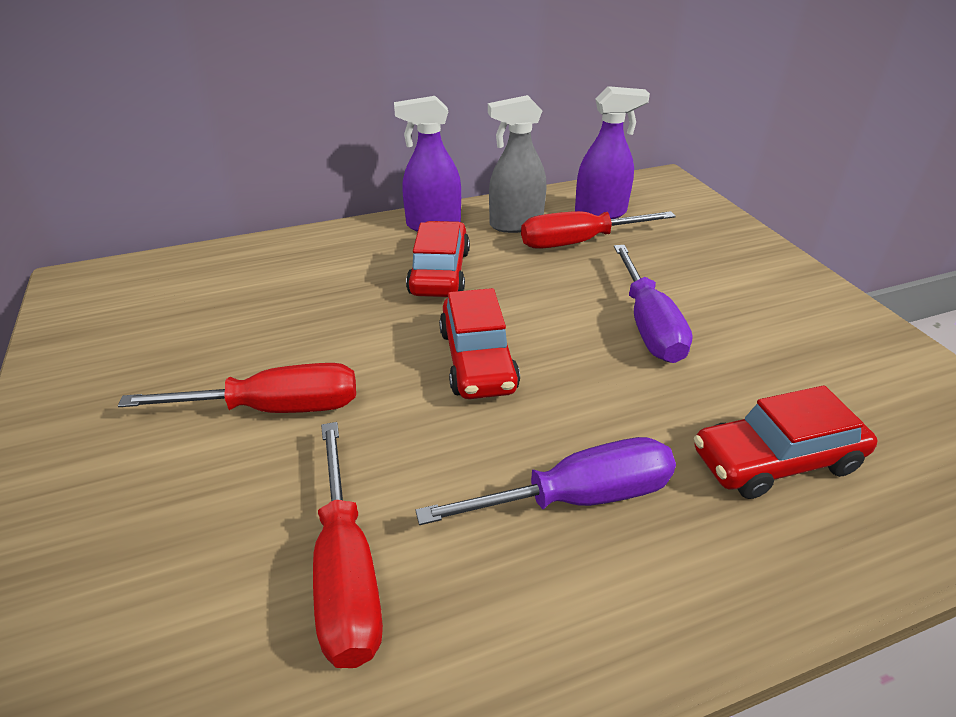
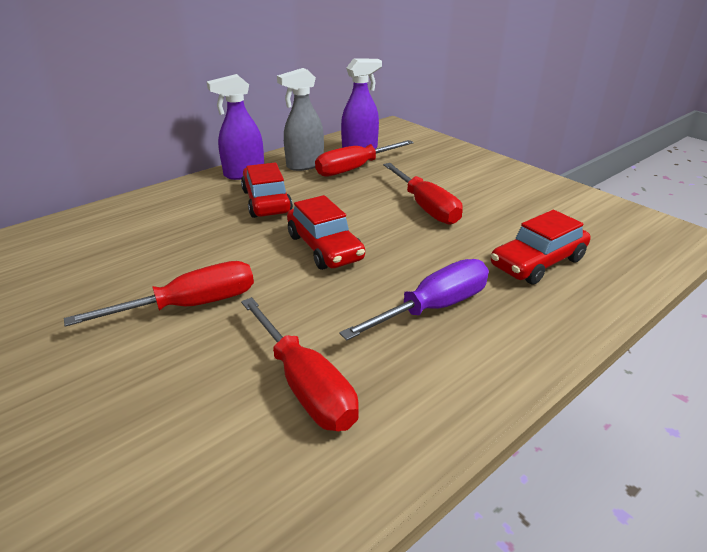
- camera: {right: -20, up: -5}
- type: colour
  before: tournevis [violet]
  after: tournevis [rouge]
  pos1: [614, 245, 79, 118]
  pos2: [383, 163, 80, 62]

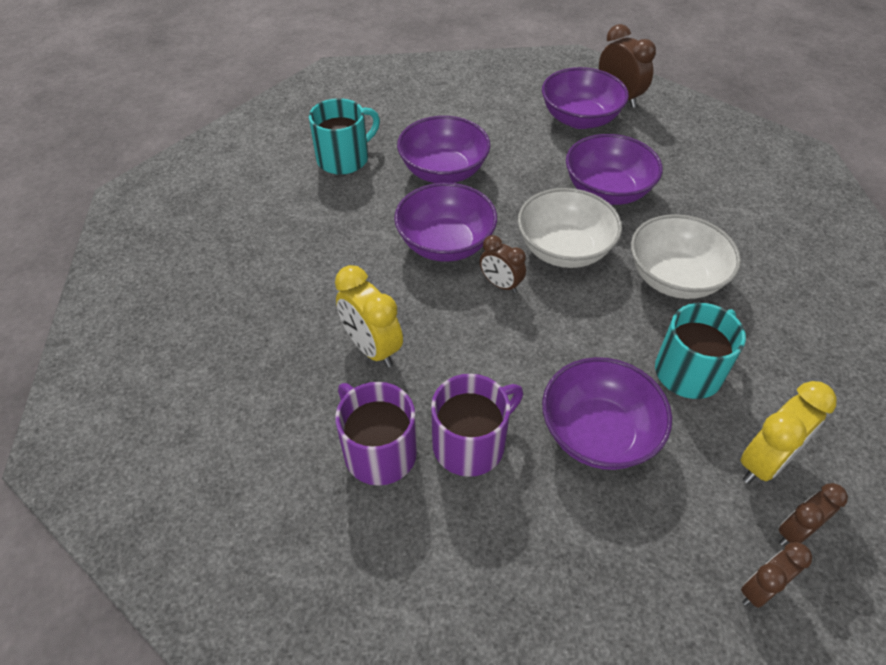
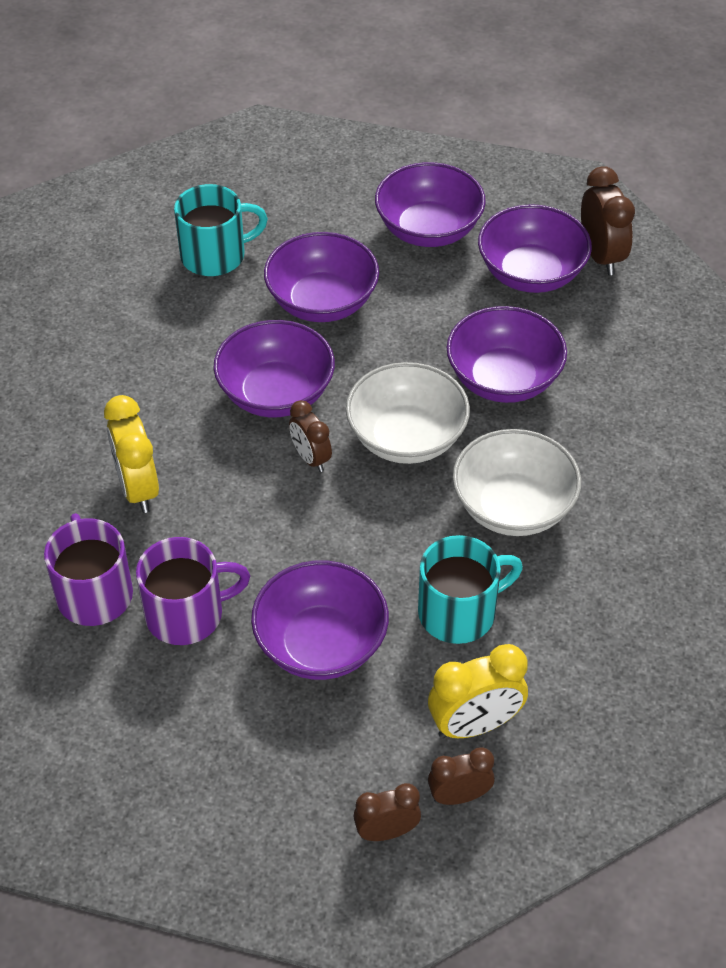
- camera: {right: 20, up: 0}
- type: appeared
  after: bol [violet]
  pos2: [375, 162, 111, 85]

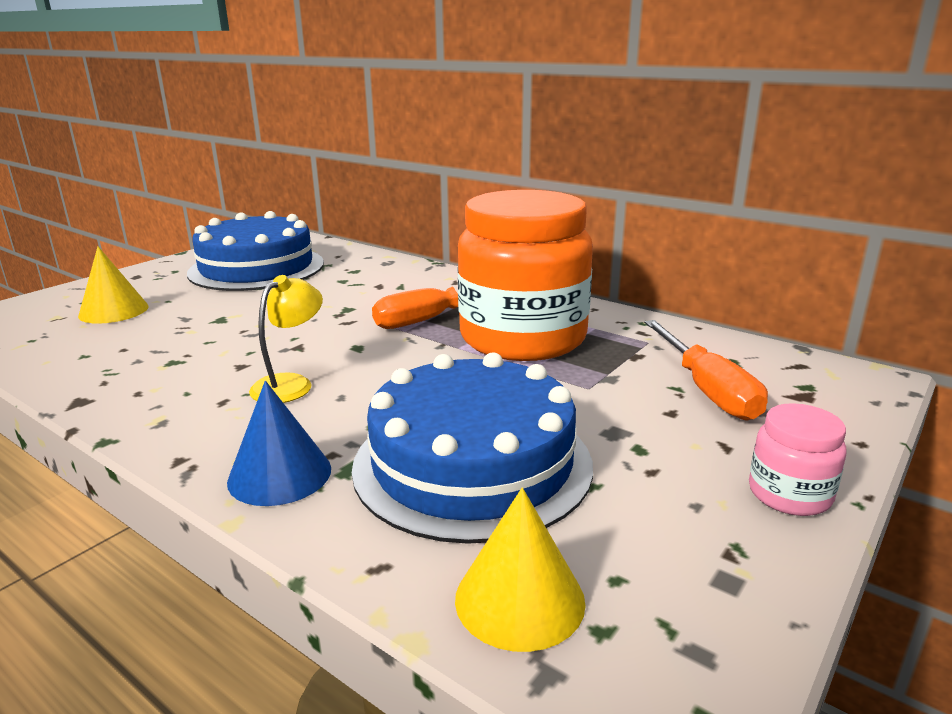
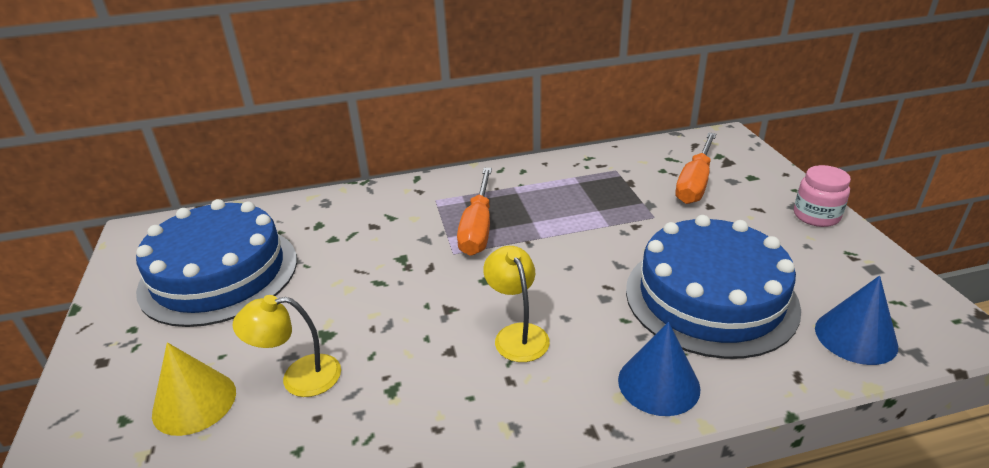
- camera: {right: -50, up: 10}
- type: missing
  before: bocal [orange]
  pos1: [457, 190, 136, 171]
- type: appeared
  after: lampe [jaune]
  pos2: [233, 295, 108, 102]
- type: colour
  before: cône [jaune]
  after: cône [bleu]
  pos1: [455, 488, 130, 164]
  pos2: [815, 276, 83, 89]
- type: spun
  before: tournevis [orange]
  pos1: [644, 320, 124, 101]
  pos2: [675, 133, 41, 71]
  turn: 90

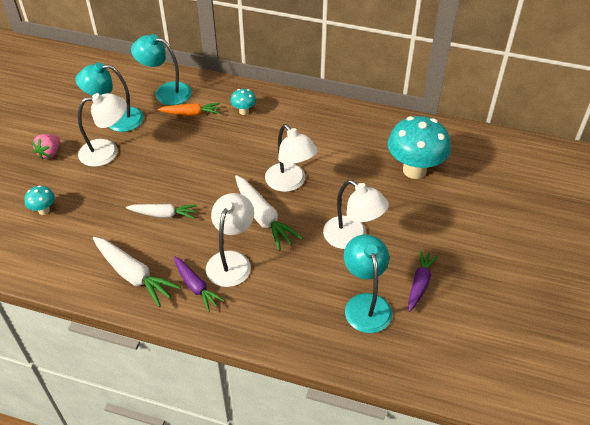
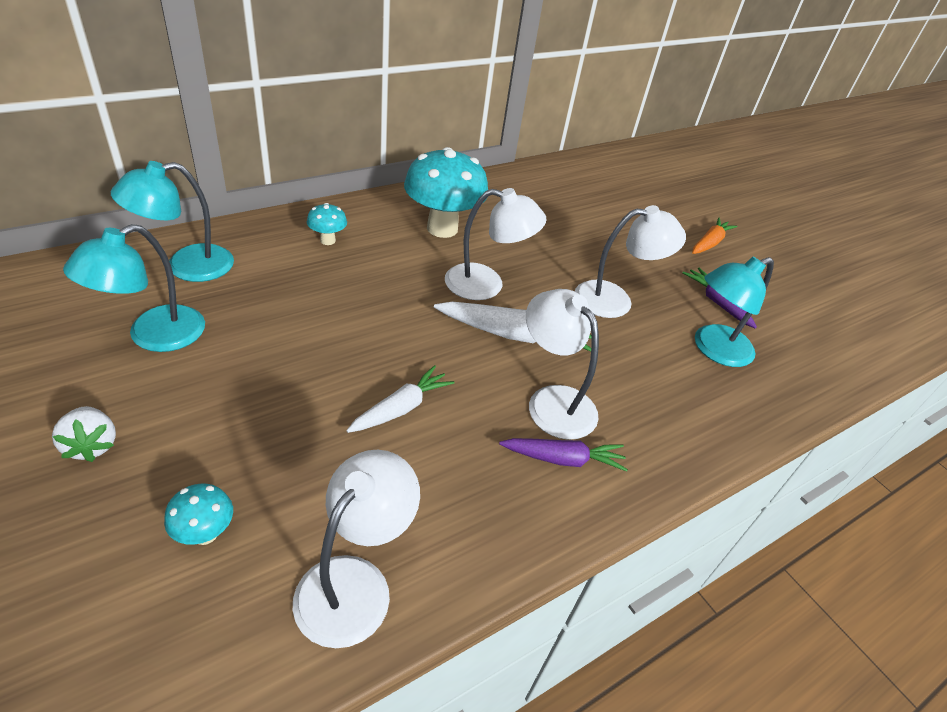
- camera: {right: -55, up: -5}
- type: missing
  before: carotte [blanc]
  pos1: [93, 237, 88, 70]
- type: relocated
  before: lampe [blanc]
  pos1: [78, 93, 49, 74]
  pos2: [293, 450, 127, 198]
- type: relocated
  before: carotte [orange]
  pos1: [157, 103, 63, 13]
  pos2: [692, 218, 45, 36]
- type: relocated
  before: champignon [turquoise]
  pos1: [388, 116, 63, 63]
  pos2: [404, 147, 84, 91]
- type: colour
  before: fraise [rose]
  after: fraise [blanc]
  pos1: [32, 134, 28, 25]
  pos2: [52, 406, 64, 56]
- type: spun
  before: lampe [turquoise]
  pos1: [344, 234, 48, 99]
  pos2: [695, 257, 79, 110]
  turn: -60

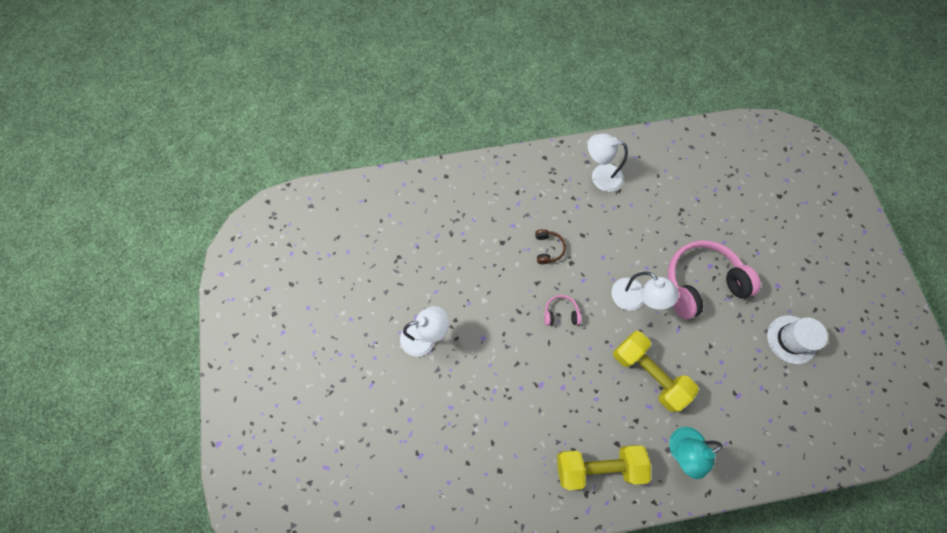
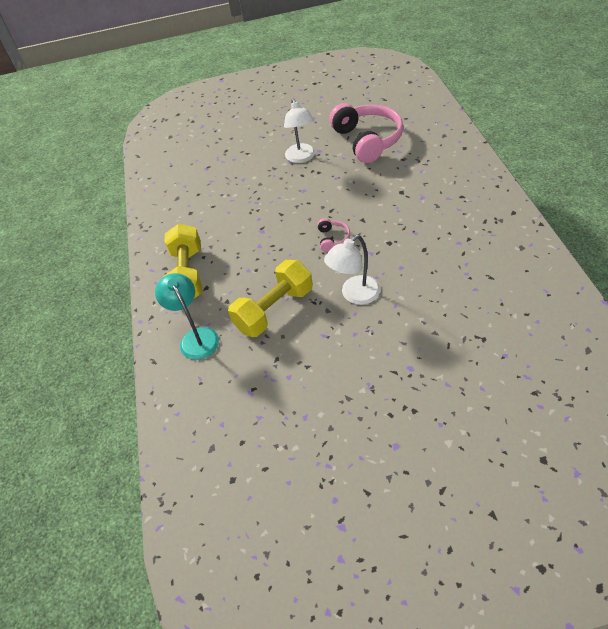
- camera: {right: 95, up: -20}
- type: missing
  before: casque audio [marron]
  pos1: [535, 229, 31, 35]
- type: missing
  before: lampe [blanc]
  pos1: [588, 134, 40, 58]
- type: missing
  before: chapeau [blanc]
  pos1: [767, 315, 61, 49]
- type: relocated
  before: casque audio [rose]
  pos1: [668, 240, 93, 79]
  pos2: [329, 103, 74, 60]

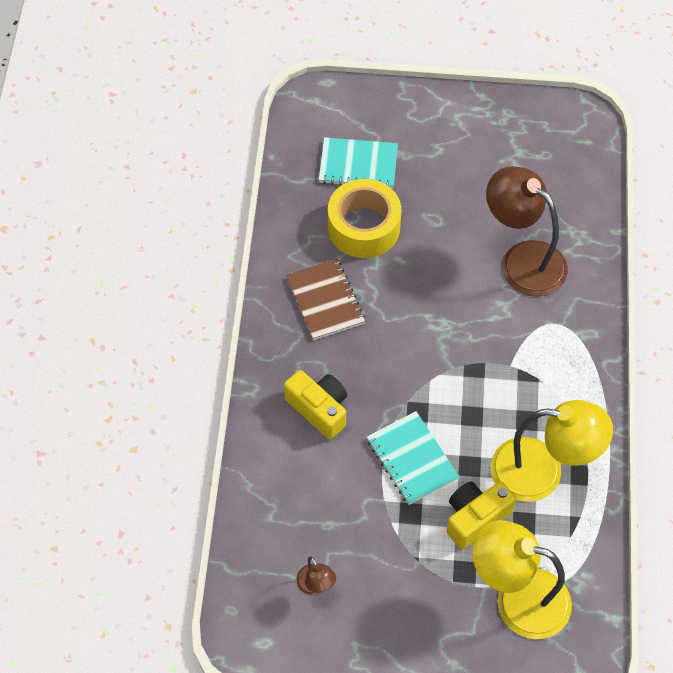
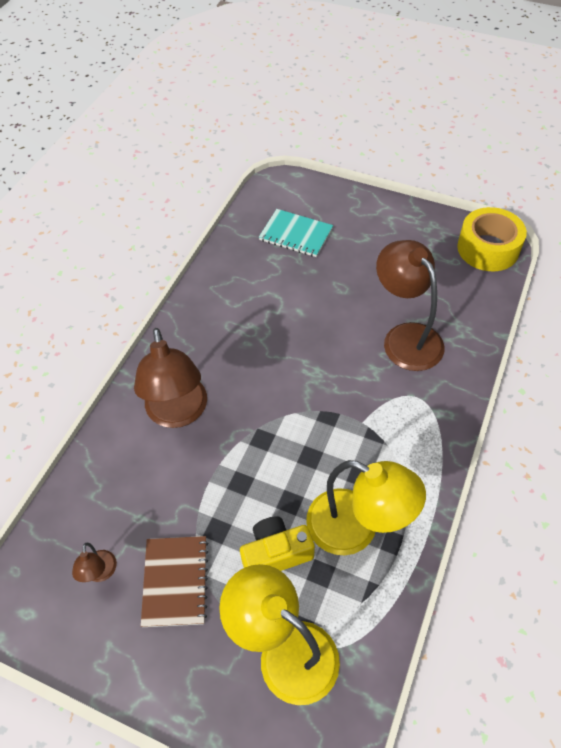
- camera: {right: 20, up: -5}
- type: missing
  before: carnet [turquoise]
  pos1: [367, 411, 92, 94]
- type: relocated
  before: carnet [marron]
  pos1: [286, 258, 79, 82]
  pos2: [141, 536, 67, 91]
- type: relocated
  before: ruban adhésif [jaune]
  pos1: [328, 179, 73, 79]
  pos2: [457, 207, 70, 64]
- type: exchanged
  before: appareil photo [jaune]
  after: lampe [marron]
  pos1: [284, 370, 63, 69]
  pos2: [134, 328, 73, 100]

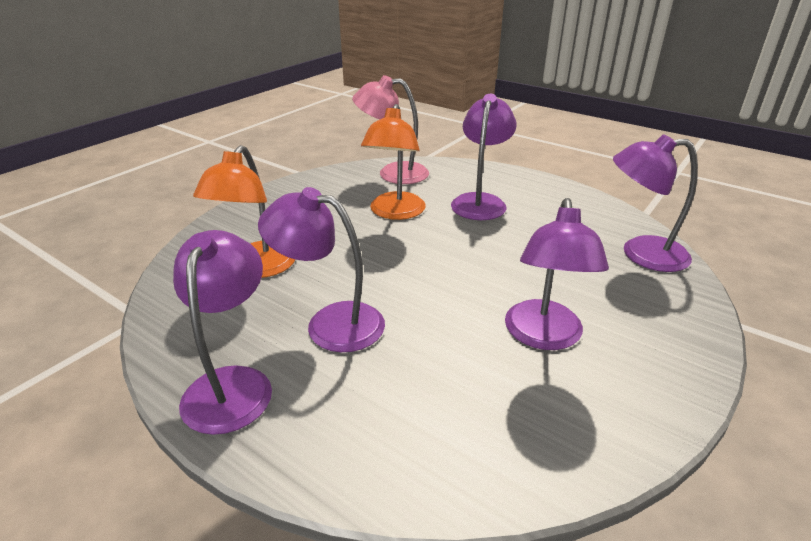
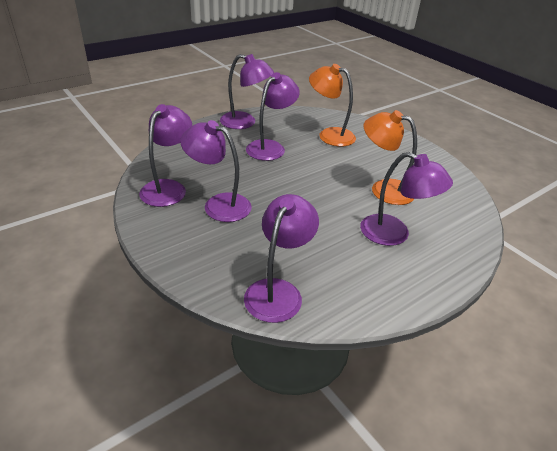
- camera: {right: 105, up: 5}
- type: missing
  before: lampe [rose]
  pos1: [352, 75, 77, 109]
- type: appeared
  after: lampe [violet]
  pos2: [139, 104, 53, 103]

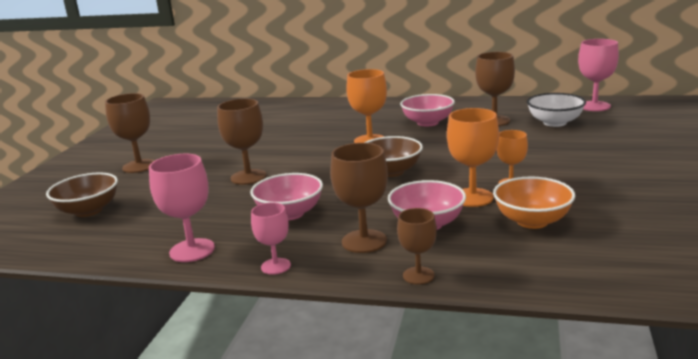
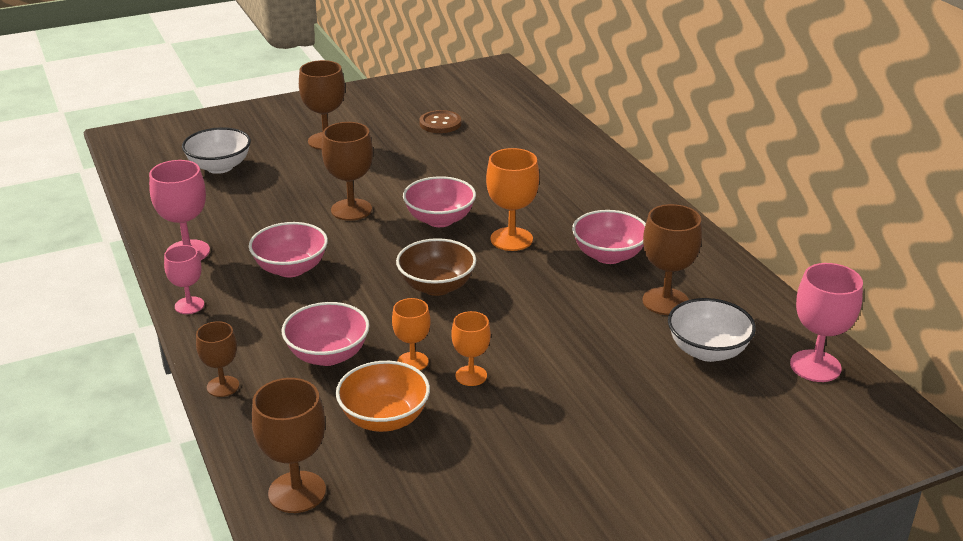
- camera: {right: 50, up: 10}
- type: appeared
  after: bol [rose]
  pos2: [403, 176, 73, 51]
- type: appeared
  after: bouton [marron]
  pos2: [419, 110, 42, 23]
- type: relocated
  before: verre à pied [marron]
  pos1: [330, 143, 58, 110]
  pos2: [252, 378, 74, 135]
- type: colour
  before: bol [marron]
  after: bol [blanc]
  pos1: [46, 172, 72, 45]
  pos2: [182, 127, 69, 47]
- type: size
  before: verre à pied [orange]
  pos1: [447, 108, 52, 99]
  pos2: [392, 298, 39, 72]
  scale: 0.63

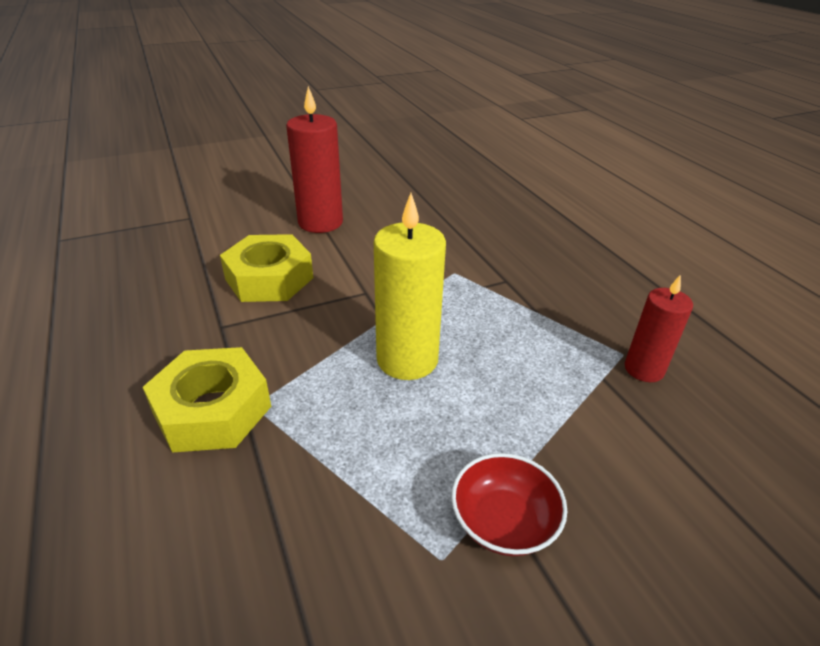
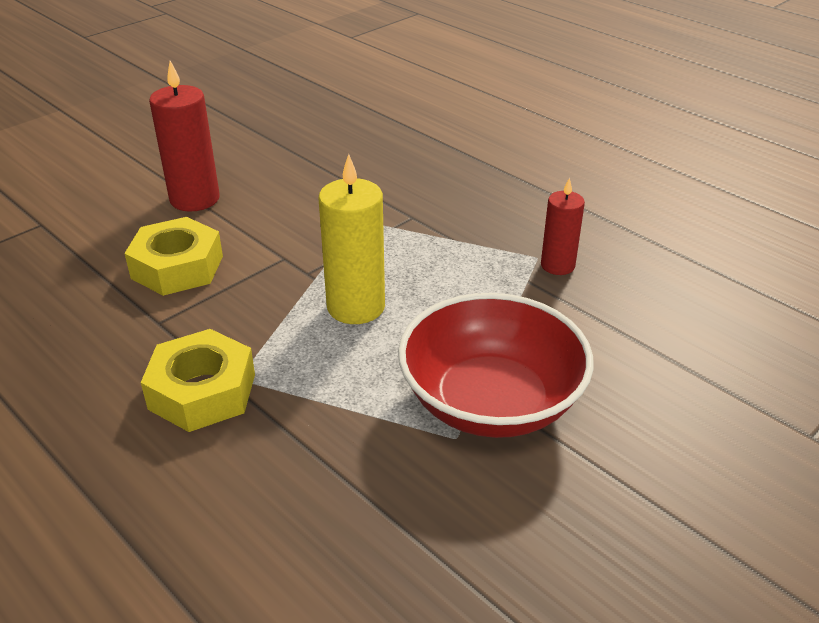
- camera: {right: -20, up: 0}
- type: size
  before: bol [rouge]
  pos1: [451, 453, 116, 103]
  pos2: [398, 293, 196, 145]
  scale: 2.08

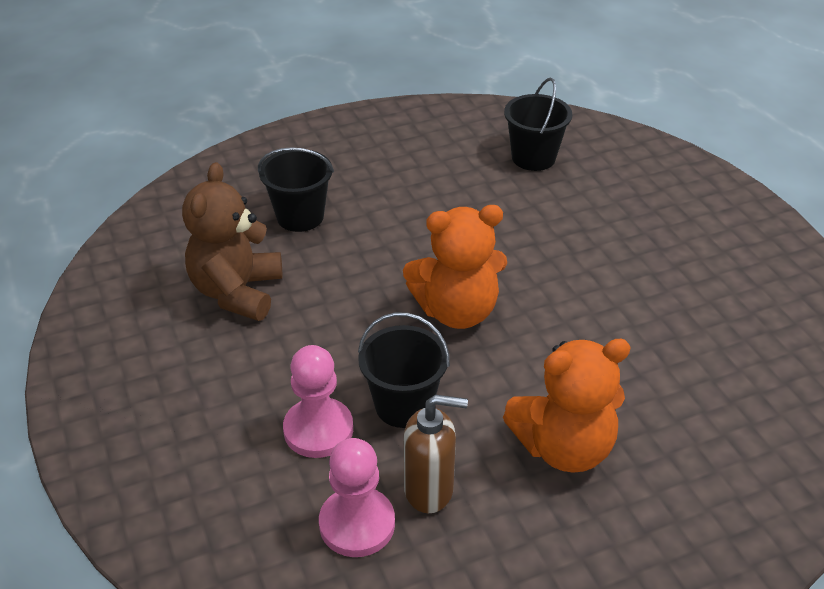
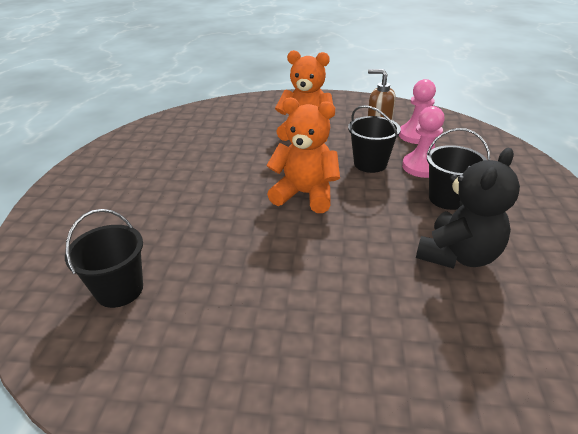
- camera: {right: -150, up: -5}
- type: relocated
  before: seau [noir]
  pos1: [258, 147, 76, 85]
  pos2: [427, 128, 63, 82]
- type: colour
  before: ours en peluche [marron]
  after: ours en peluche [noir]
  pos1: [182, 162, 100, 159]
  pos2: [416, 148, 104, 121]

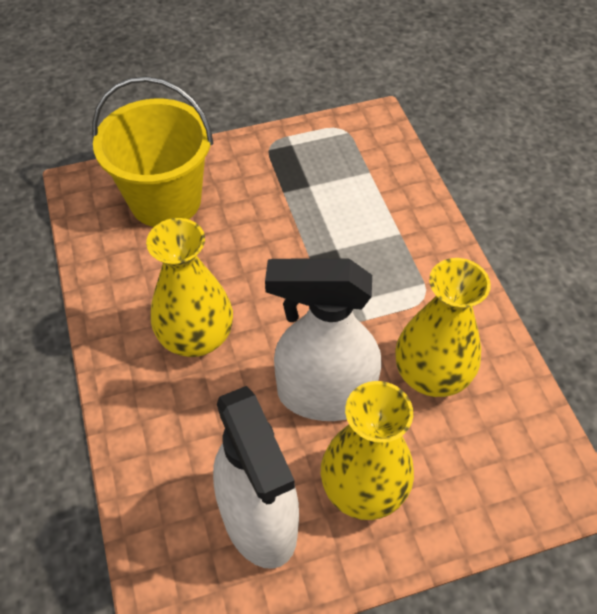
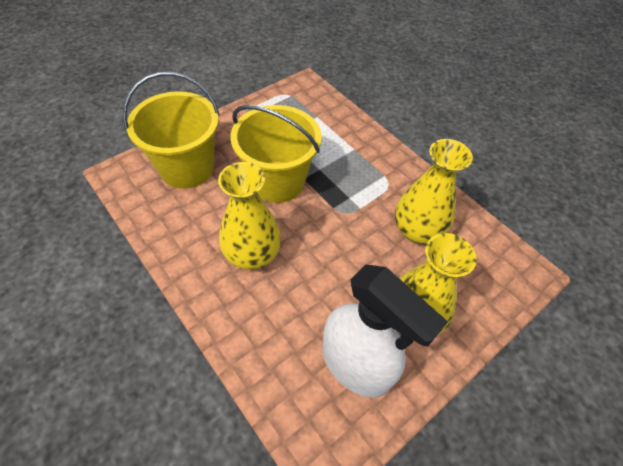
- camera: {right: -25, up: 0}
- type: missing
  before: vaporisateur [blanc]
  pos1: [265, 258, 117, 163]
- type: appeared
  after: seau [jaune]
  pos2: [230, 105, 92, 98]

